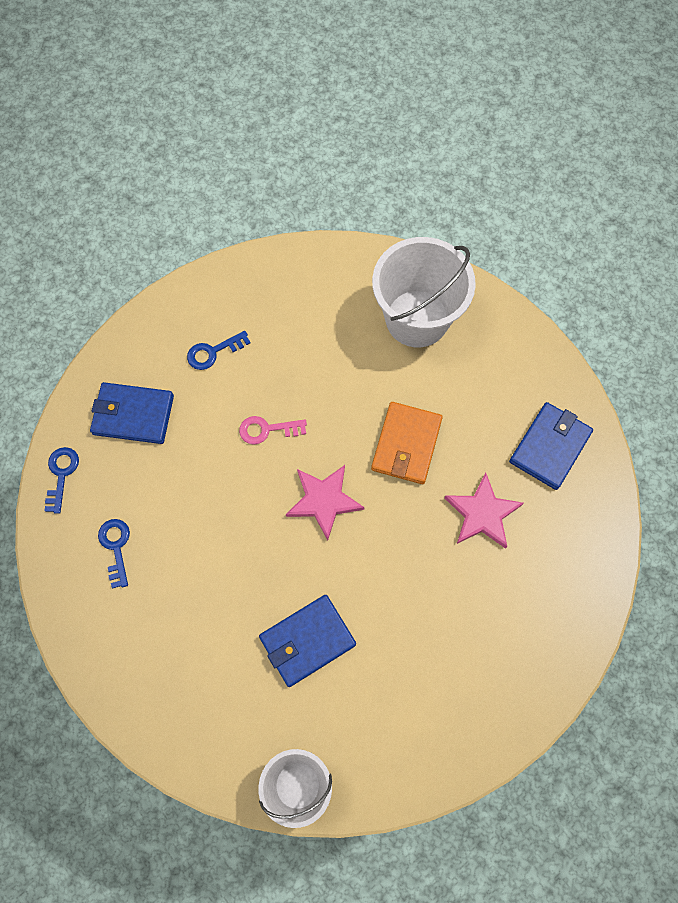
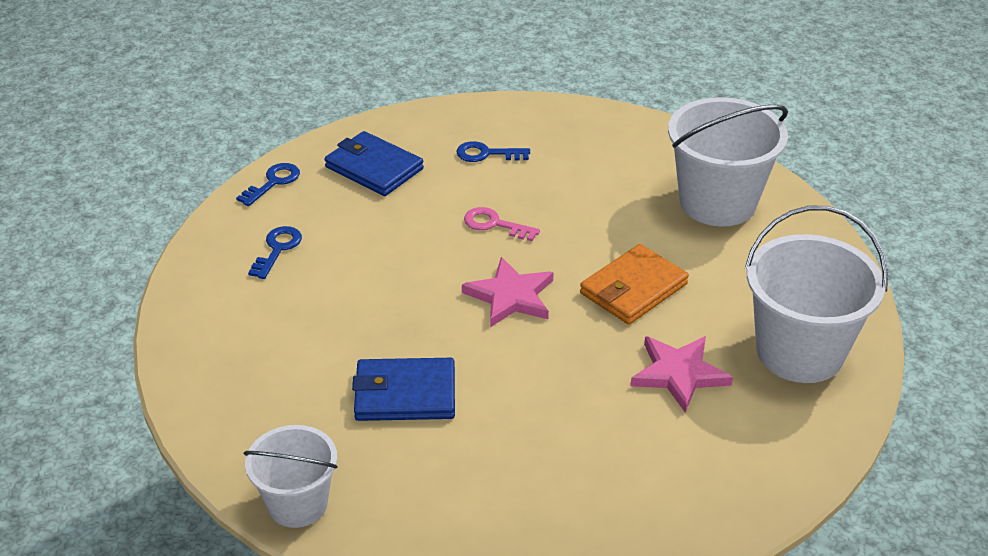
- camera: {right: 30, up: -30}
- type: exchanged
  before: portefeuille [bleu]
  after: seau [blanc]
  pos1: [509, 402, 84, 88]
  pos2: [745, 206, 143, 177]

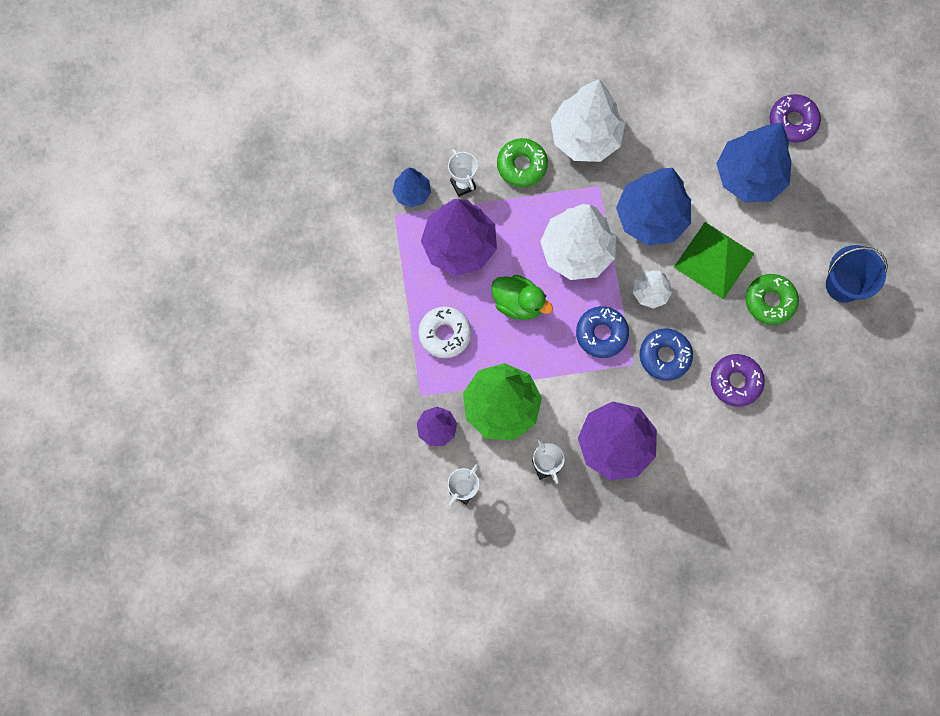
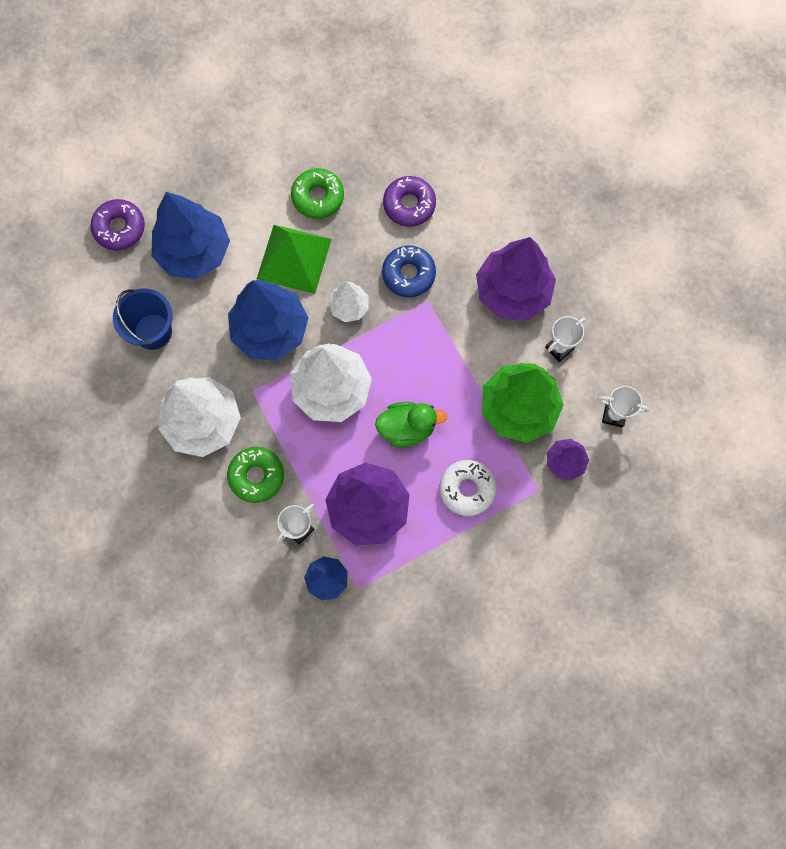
- camera: {right: -110, up: 0}
- type: missing
  before: beignet [bleu]
  pos1: [576, 306, 53, 52]
- type: relocated
  before: seau [bleu]
  pos1: [826, 245, 62, 58]
  pos2: [113, 288, 59, 62]
- type: spun
  before: canard [vert]
  pos1: [491, 275, 62, 45]
  pos2: [375, 402, 72, 45]
  turn: 75

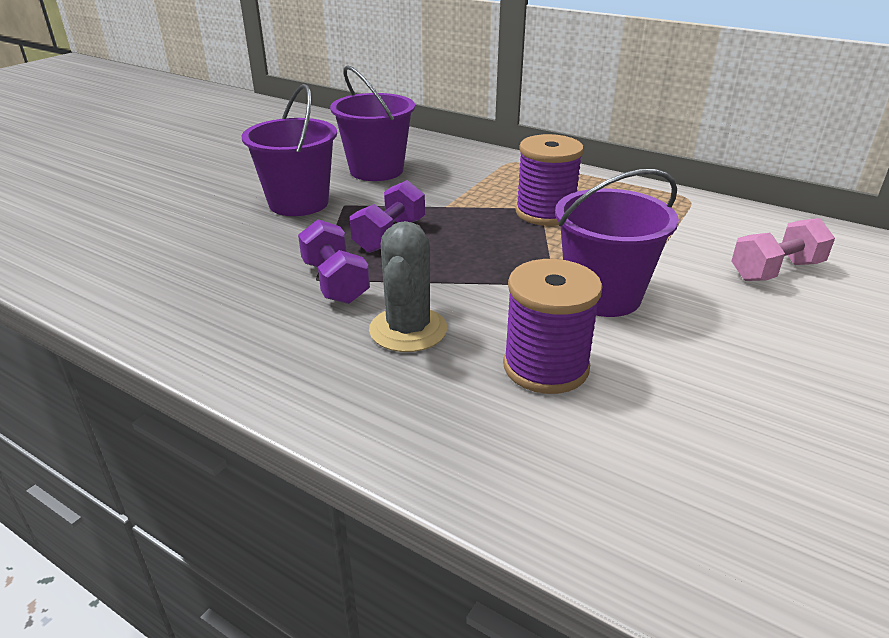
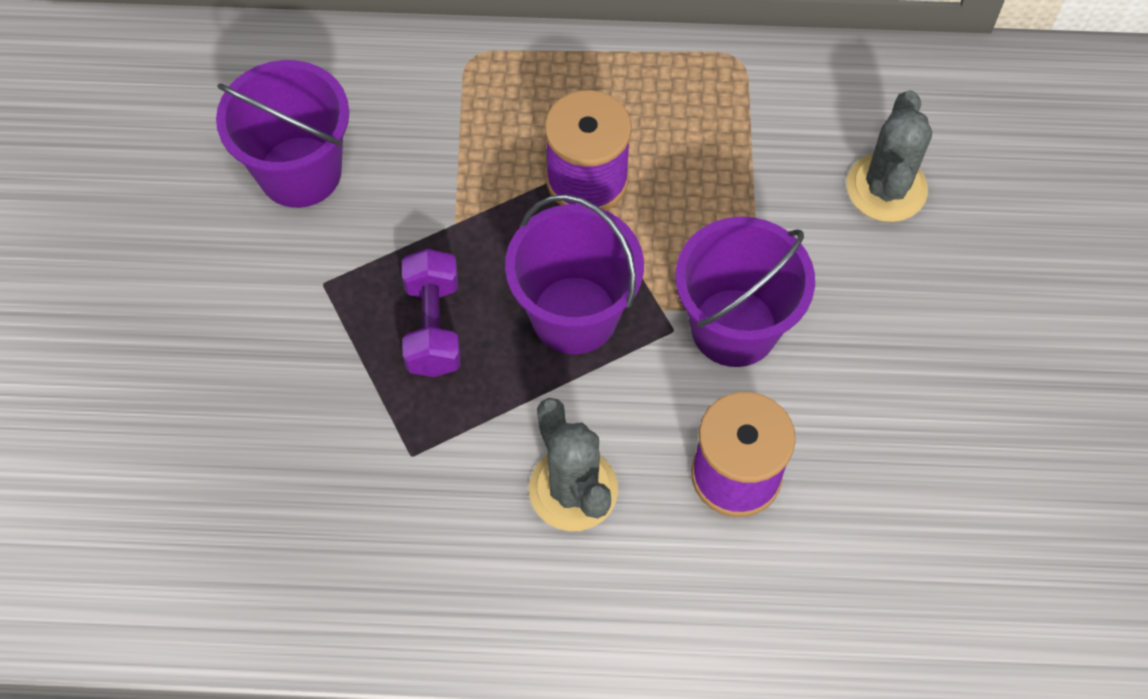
- camera: {right: -30, up: 30}
- type: missing
  before: haltère [violet]
  pos1: [298, 219, 72, 85]
- type: relocated
  before: seau [violet]
  pos1: [242, 84, 95, 132]
  pos2: [505, 194, 139, 160]
- type: exchanged
  before: haltère [rose]
  after: cactus [gris]
  pos1: [732, 218, 103, 63]
  pos2: [847, 90, 85, 132]

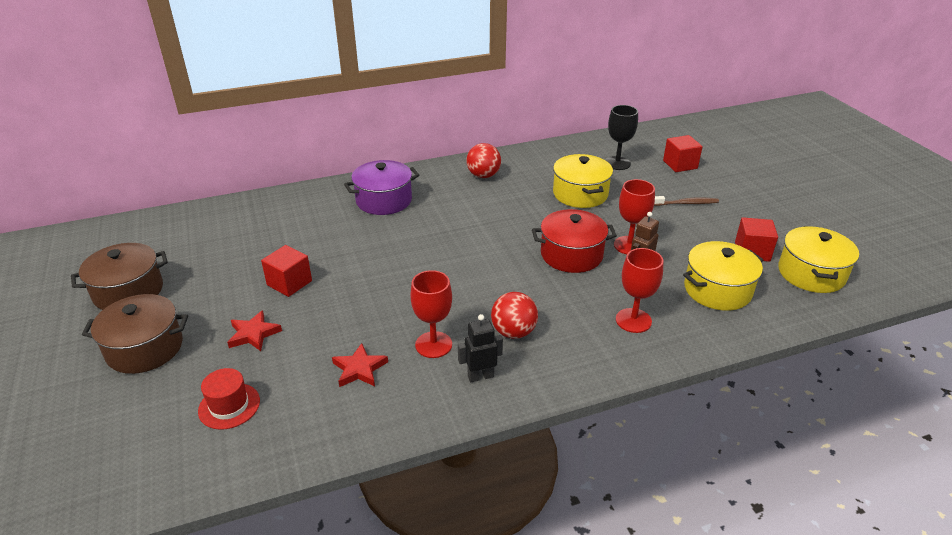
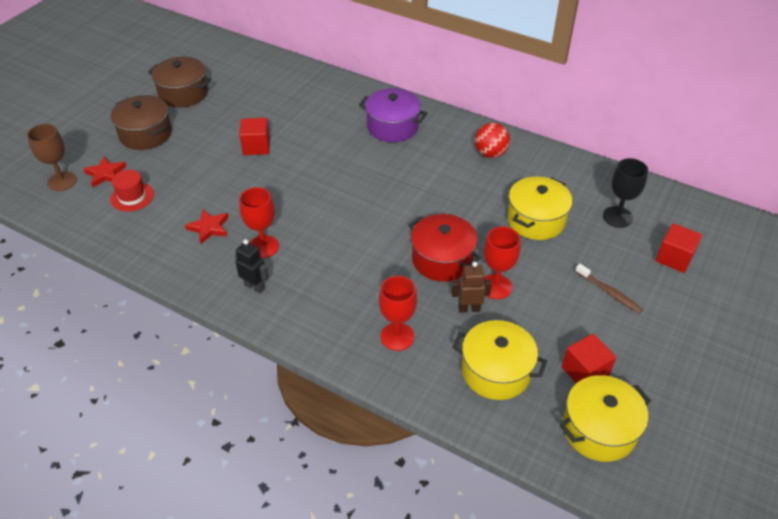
- camera: {right: 50, up: 10}
- type: missing
  before: balle [rouge]
  pos1: [491, 292, 47, 47]
- type: appeared
  after: verre à pied [marron]
  pos2: [27, 124, 50, 67]
- type: relocated
  before: étoile [rouge]
  pos1: [227, 310, 55, 41]
  pos2: [83, 156, 43, 31]

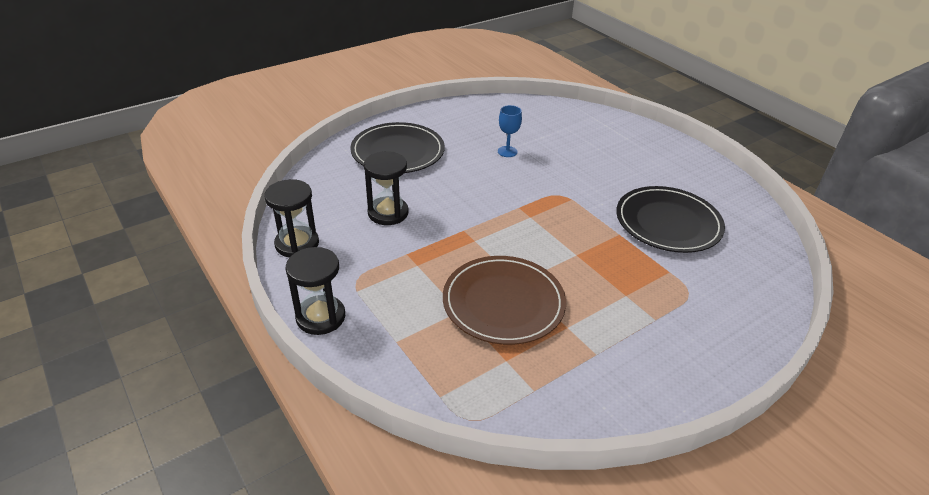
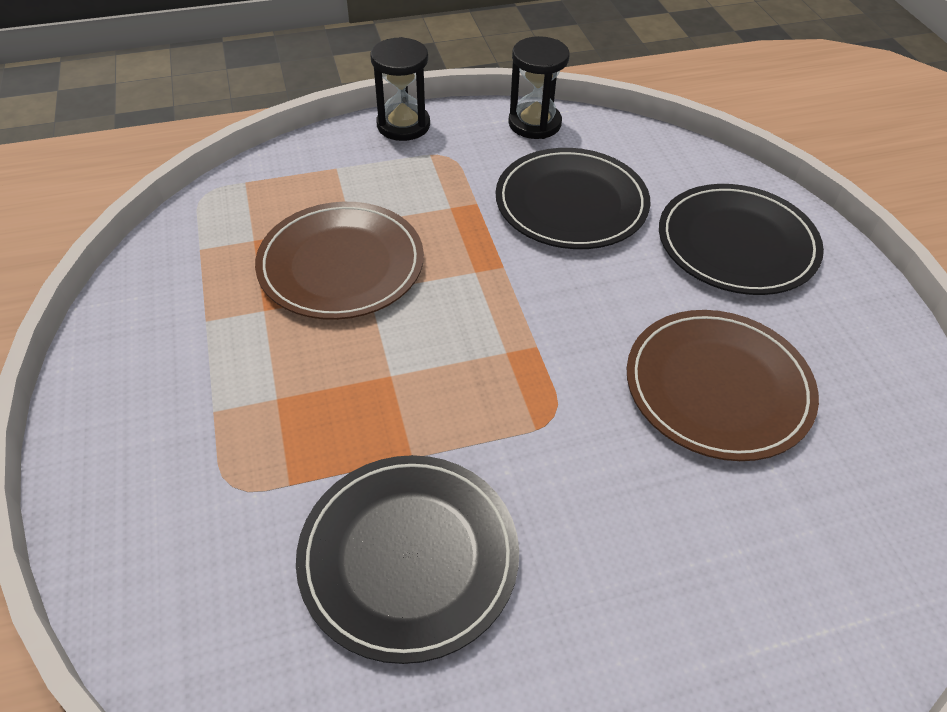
- camera: {right: 110, up: 10}
- type: exchanged
  before: sablier [noir]
  after: assiette [noir]
  pos1: [364, 151, 45, 74]
  pos2: [496, 148, 154, 101]
- type: exchanged
  before: verre à pied [bleu]
  after: assiette [marron]
  pos1: [498, 105, 24, 52]
  pos2: [627, 310, 192, 151]

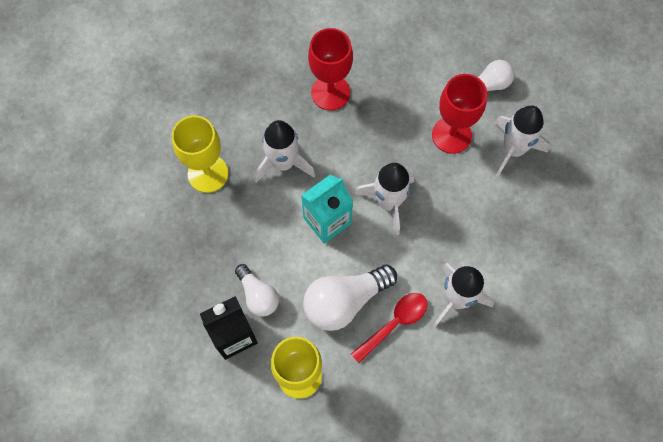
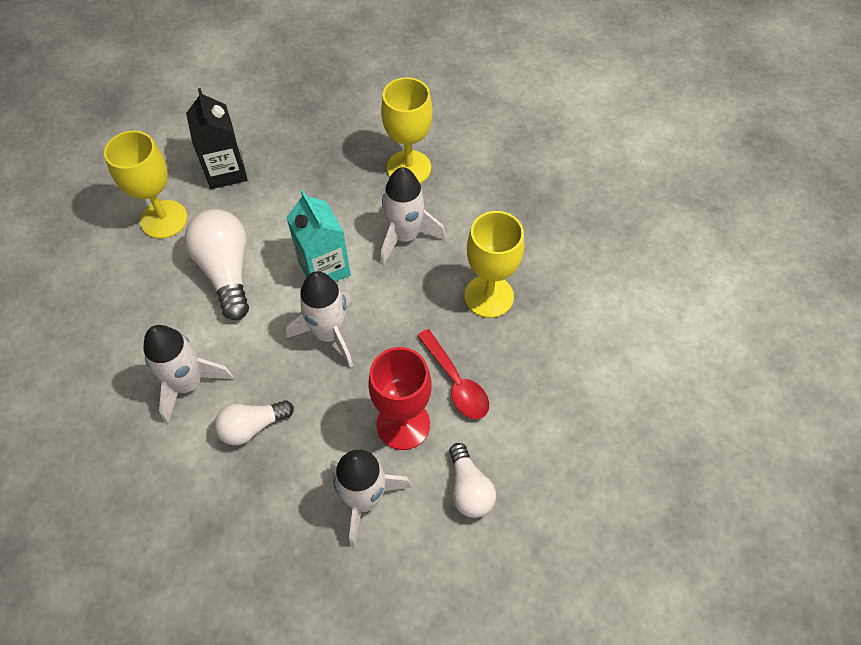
- camera: {right: 100, up: -10}
- type: relocated
  before: ampoule [blanc]
  pos1: [235, 264, 44, 53]
  pos2: [215, 400, 79, 45]
- type: relocated
  before: cuillère [rouge]
  pos1: [351, 293, 77, 70]
  pos2: [417, 329, 72, 90]
- type: colour
  before: verre à pied [rouge]
  after: verre à pied [jaune]
  pos1: [308, 28, 45, 83]
  pos2: [465, 211, 59, 107]

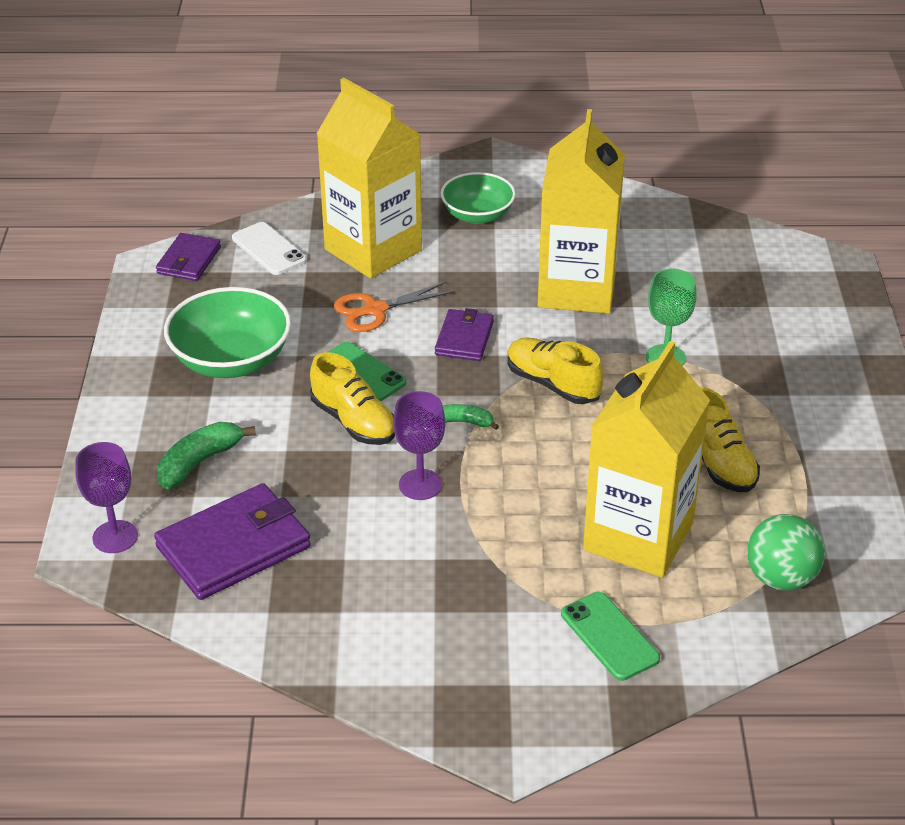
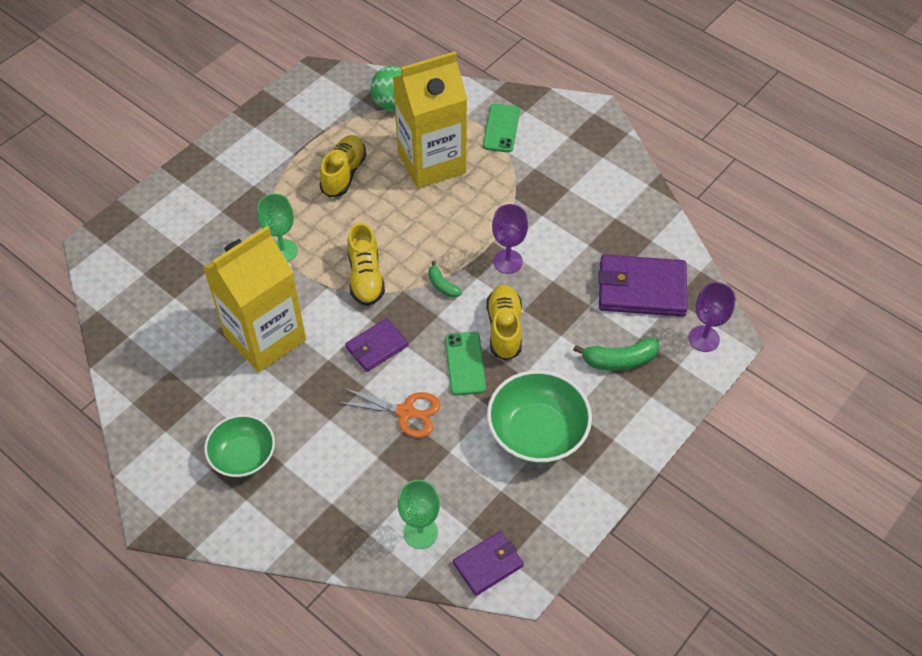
- camera: {right: -140, up: 15}
- type: missing
  before: brique de lait [jaune]
  pos1: [317, 78, 105, 201]
- type: exchanged
  before: téléphone [blanc]
  after: verre à pied [vert]
  pos1: [232, 222, 75, 53]
  pos2: [398, 480, 42, 69]

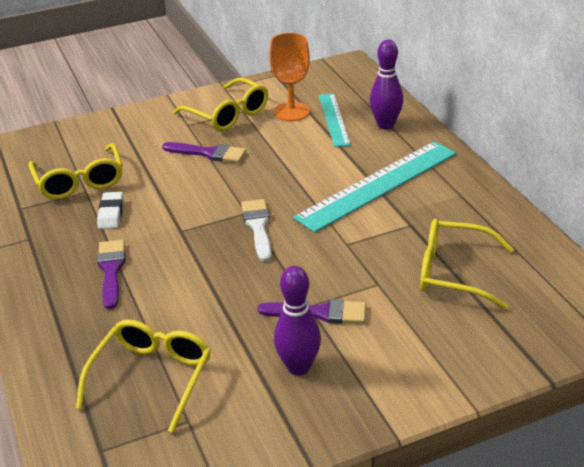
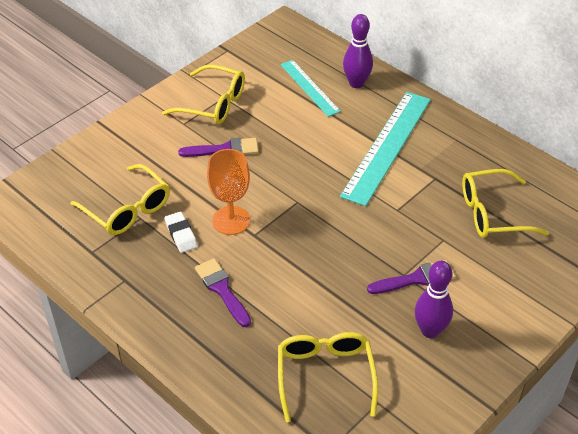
- camera: {right: -25, up: 10}
- type: missing
  before: pinceau [blanc]
  pos1: [241, 199, 31, 63]
- type: relocated
  before: verre à pied [orange]
  pos1: [269, 33, 41, 88]
  pos2: [207, 149, 43, 86]

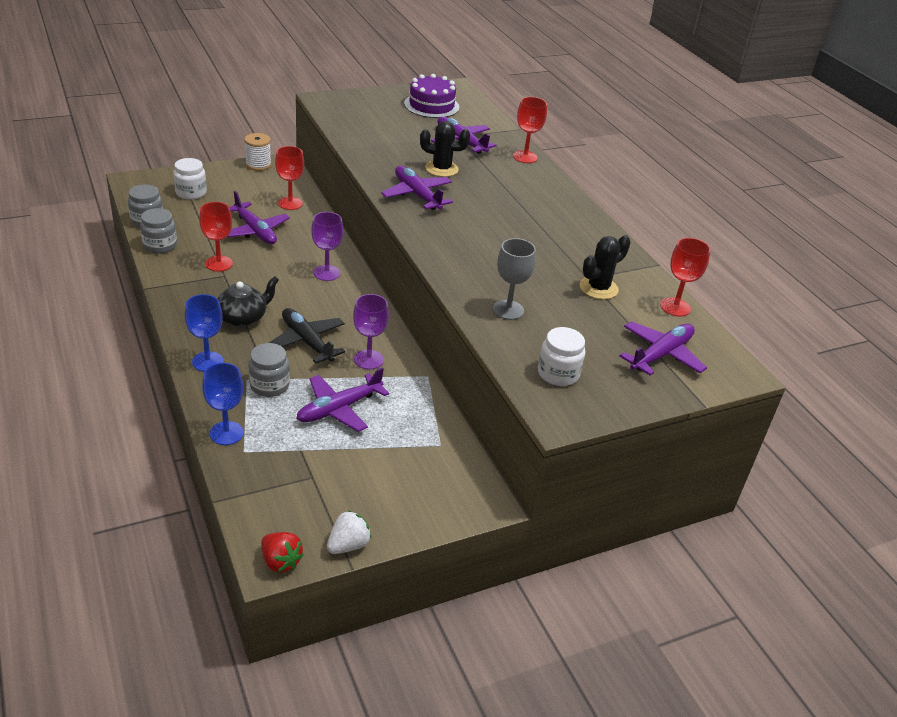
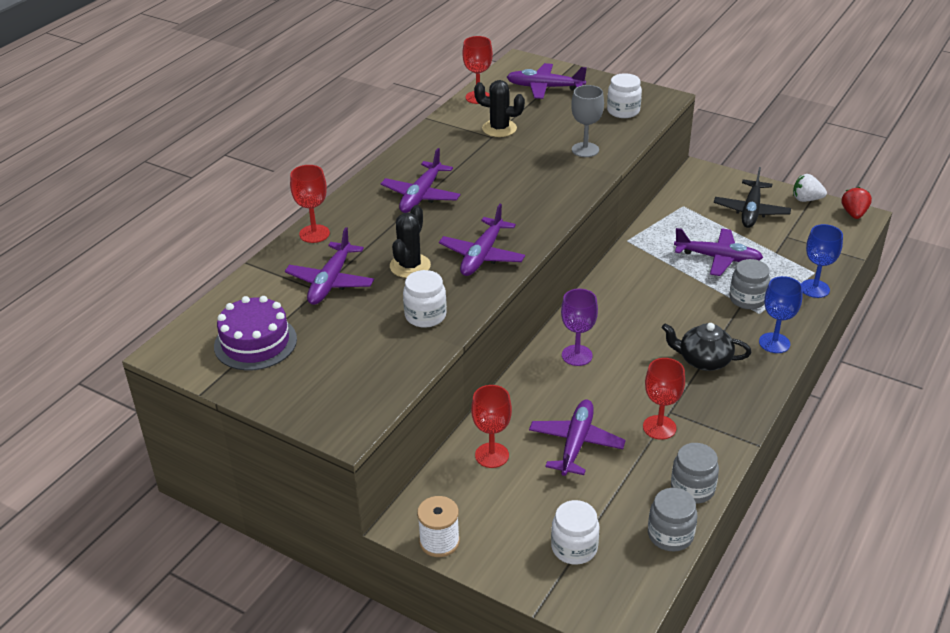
- camera: {right: -120, up: 0}
- type: missing
  before: verre à pied [violet]
  pos1: [353, 294, 36, 76]
- type: appeared
  after: avion [violet]
  pos2: [381, 148, 79, 65]
- type: appeared
  after: bocal [blanc]
  pos2: [403, 270, 44, 58]
- type: relocated
  before: avion [noir]
  pos1: [269, 308, 76, 55]
  pos2: [714, 167, 77, 61]
- type: spun
  before: cactus [noir]
  pos1: [420, 121, 50, 56]
  pos2: [390, 205, 41, 73]
  turn: 45

